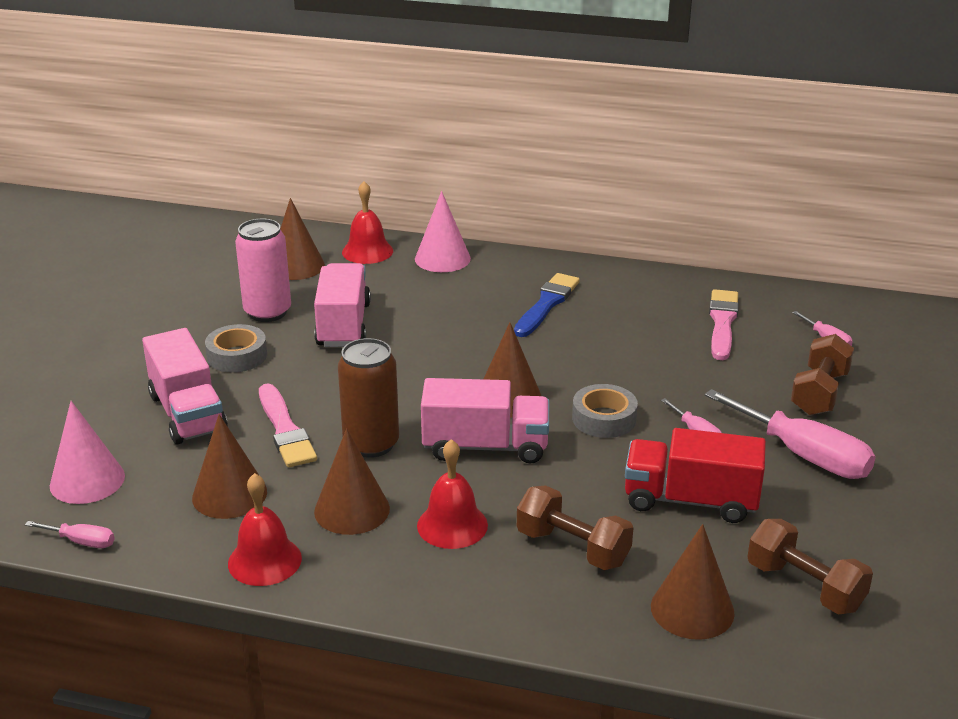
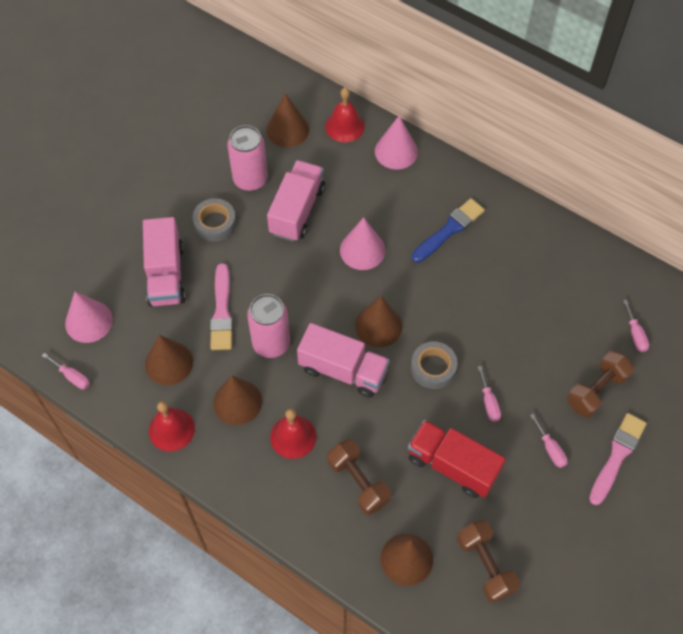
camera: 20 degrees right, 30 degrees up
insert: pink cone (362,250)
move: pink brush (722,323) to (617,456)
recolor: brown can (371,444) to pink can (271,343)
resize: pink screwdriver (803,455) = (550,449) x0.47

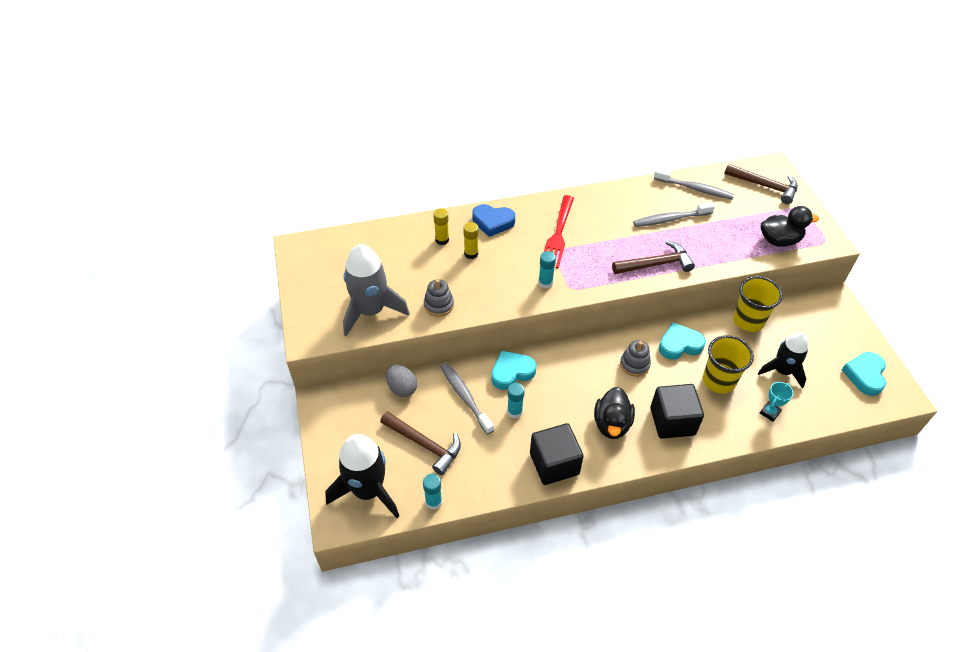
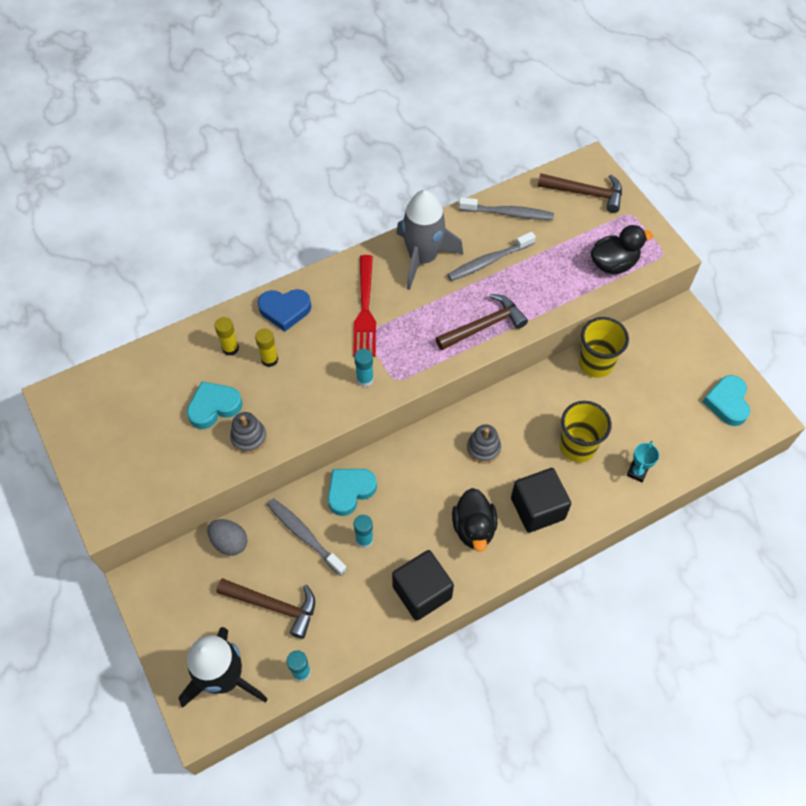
camera: 15 degrees left, 10 degrees up
delete: black rocket (782,371)
move: grey rocket (371,311) to (423,258); turquoise heart (679,345) to (214,407)

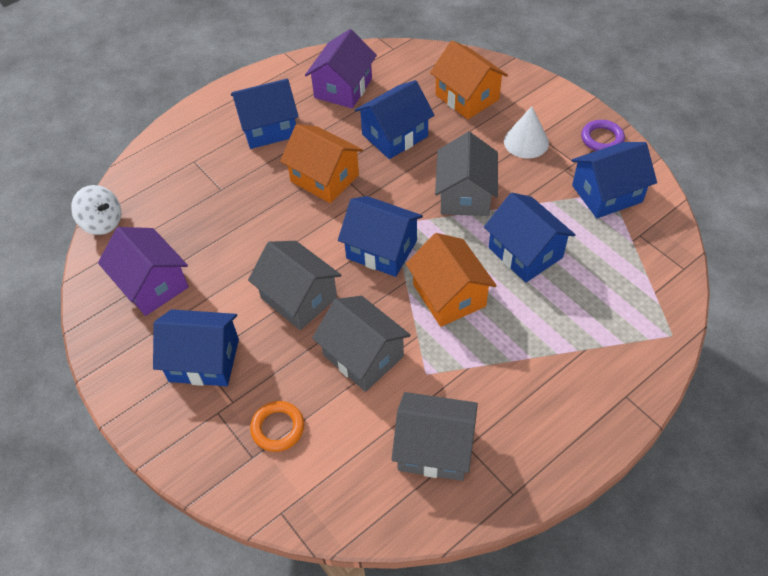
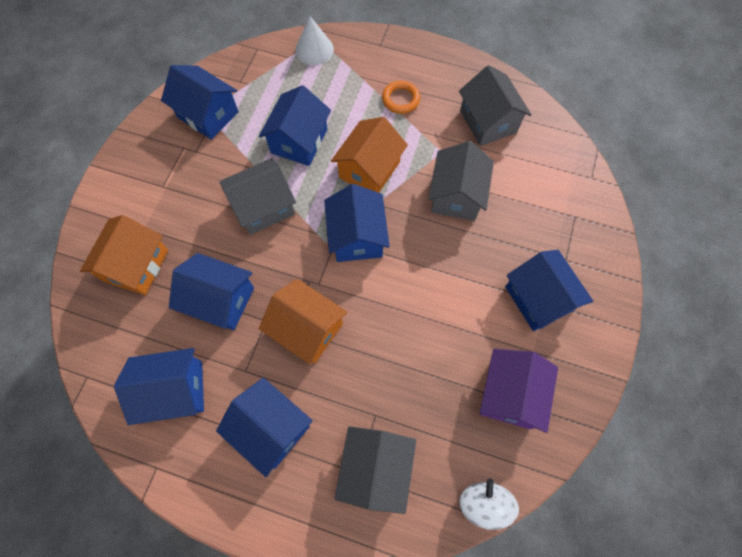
camera: 125 degrees left, 15 degrees up
delete: purple ring (602,139)
move: grey house (299,298) to (375,468); orange ring (278,428) to (400,99); white cone (526,142) to (314,49)
recolor: purple house (343,88) to blue house (175,390)
rotate: orange house (324,178) = (307,329) 60 degrees counterclockwise

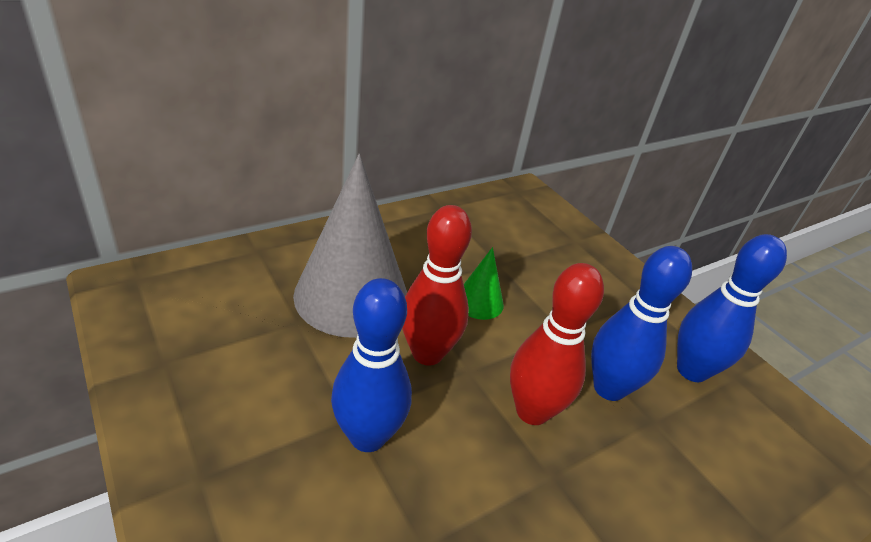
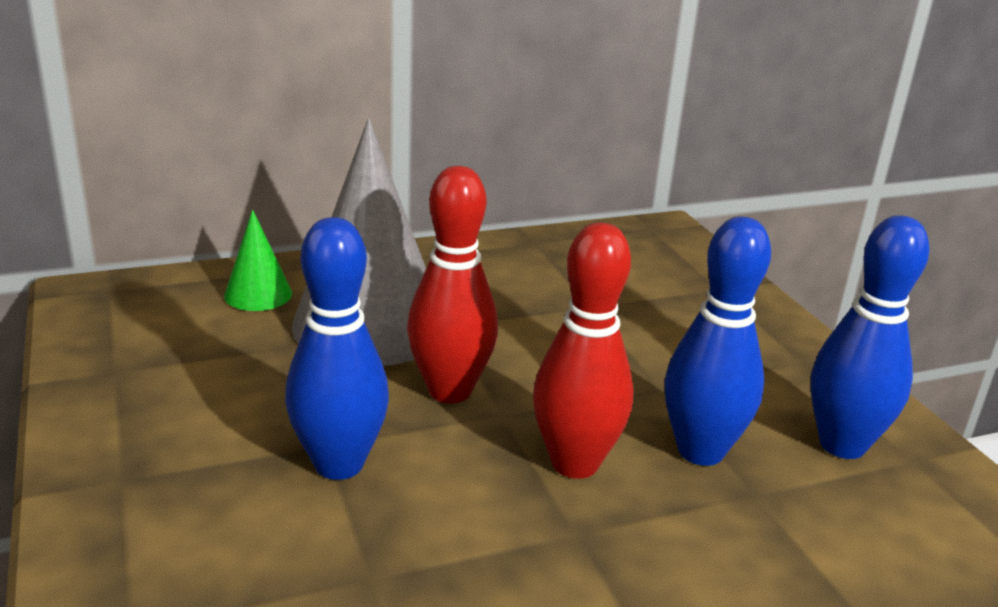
camera: 15 degrees right, 10 degrees down
move: green cone (479,302) to (258,294)

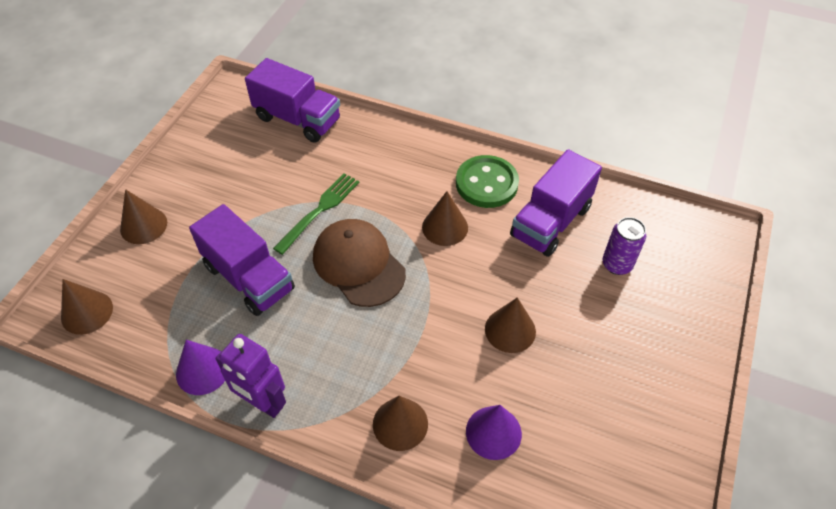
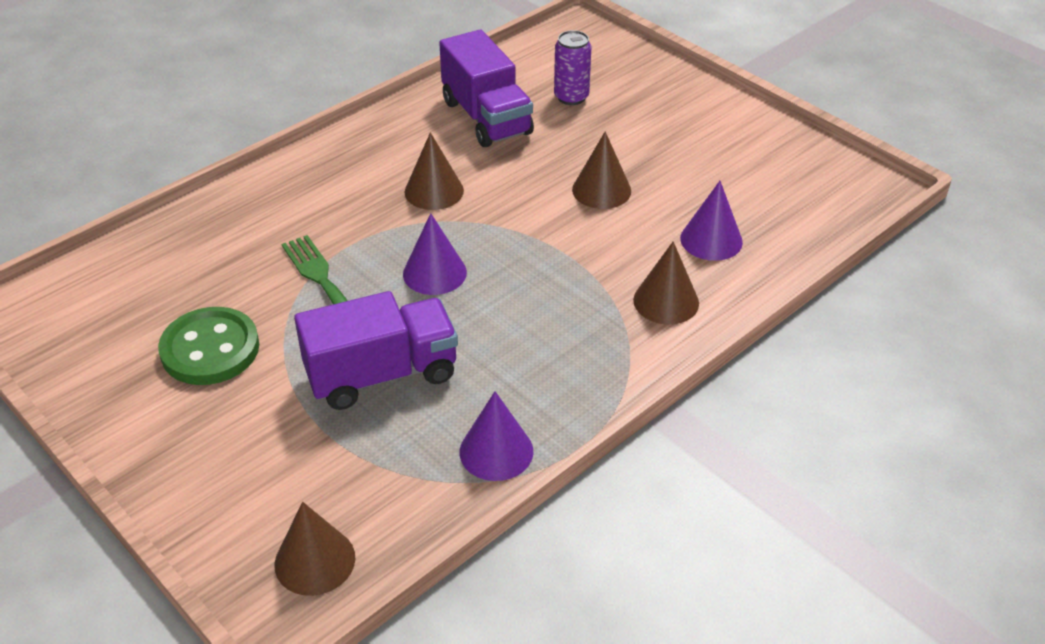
camera: 65 degrees left, 10 degrees down
delete: brown cone (143,225); purple robot (263,403); purple truck (298,119)
move: green button (486,183) to (210,349)
replace: brown cap (358,264) to purple cone (434,273)

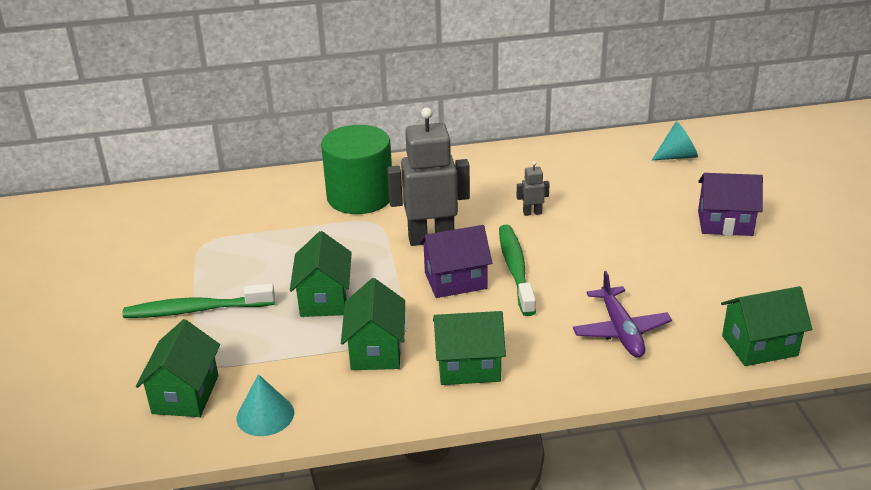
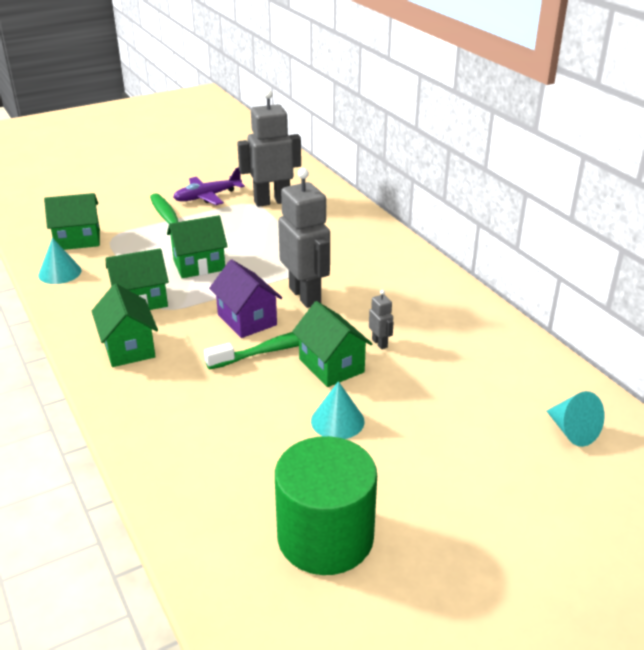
camera: 70 degrees right, 0 degrees up
delete: purple house (725,223)
insert: grey robot (272,201); turquoise cone (337,421)
move: green cylinder (360,197) to (325,537); purple plane (621,331) to (207,196); green house (759,345) to (331,366)

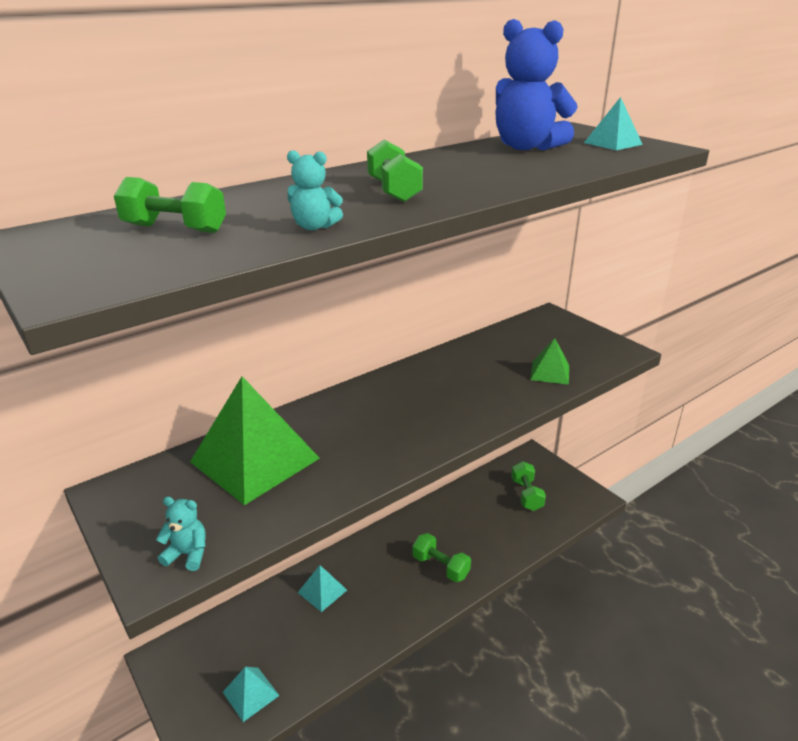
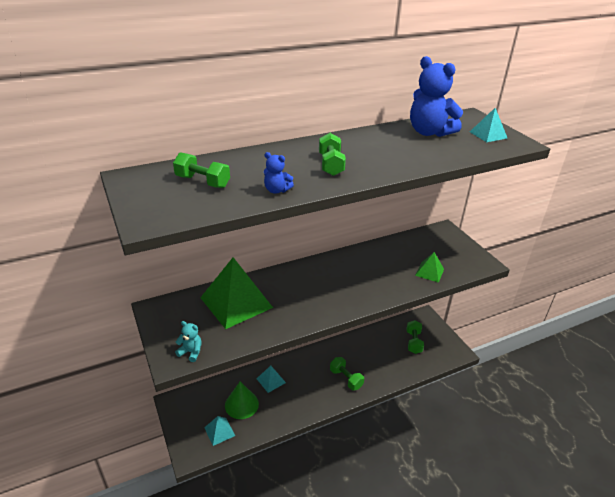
camera: 10 degrees right, 5 degrees up
insert: green cone (241,404)
recolor: turquoise teddy bear (314,227) to blue teddy bear (276,190)

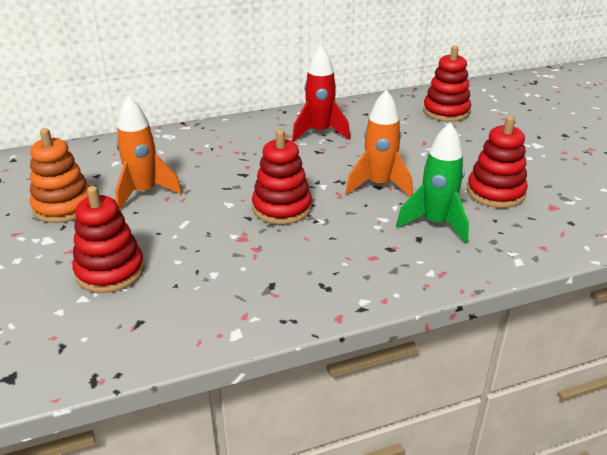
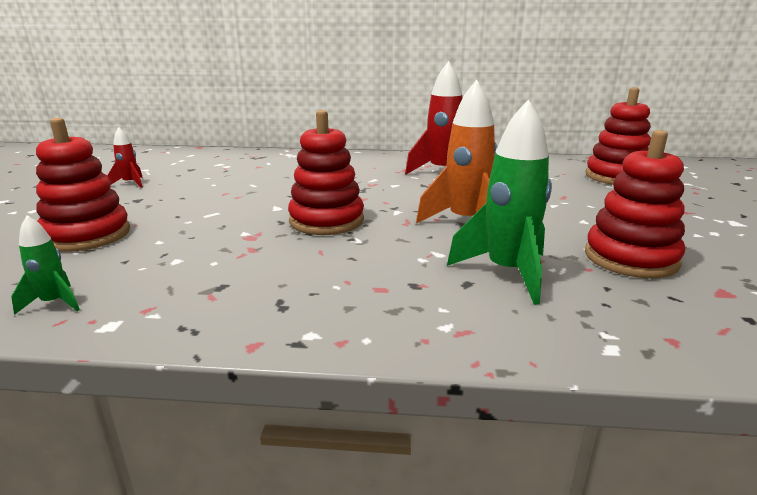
camera: 25 degrees right, 10 degrees down
delete: orange rocket (144,193)
insert: green rocket (54,303)
replace: orange stacking toy (63,207) to red rocket (130,183)

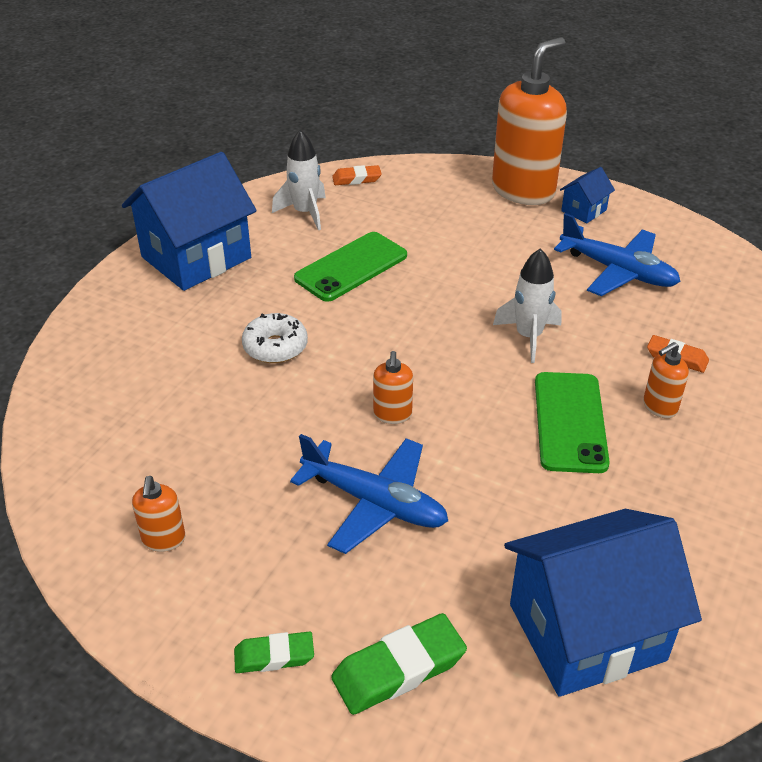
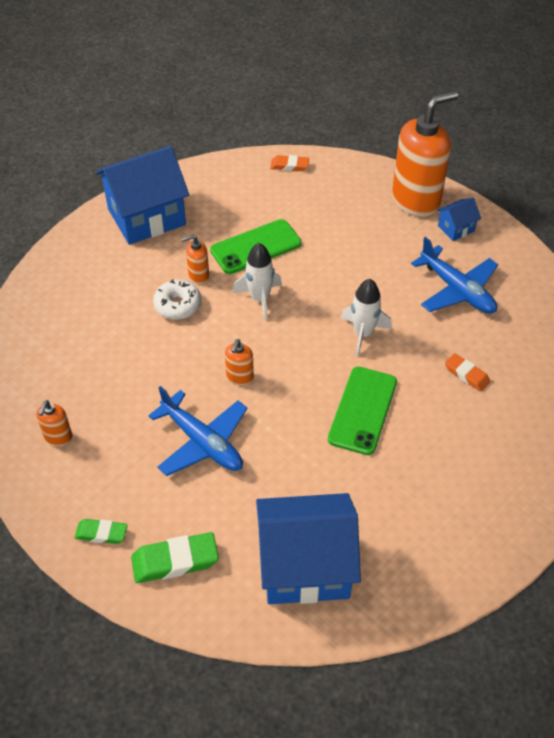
camera: 15 degrees right, 10 degrees up
move: white rocket (305,213) to (260,298); orange soap dispenser (659,407) to (198,275)

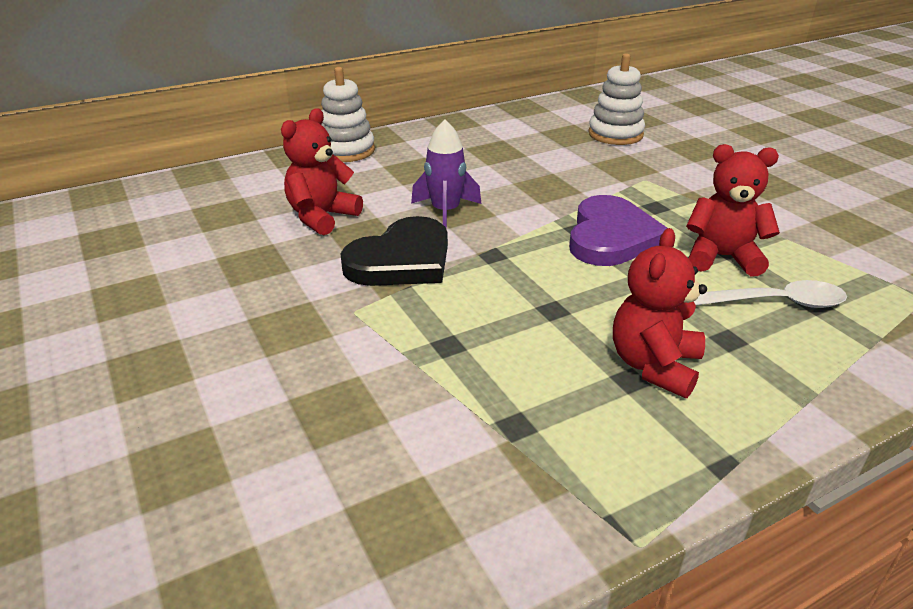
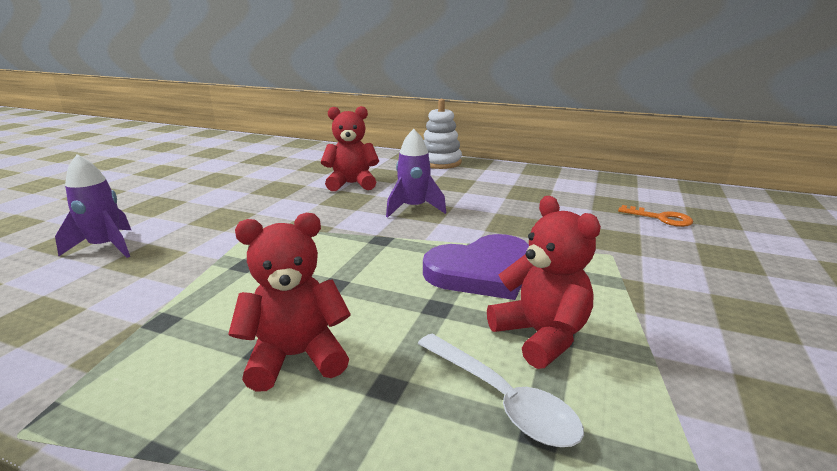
camera: 50 degrees right, 10 degrees down
delete: black heart (401,260)
insert: purple rocket (106,247)
replace: white stacking toy (615,134) to orange key (661,218)

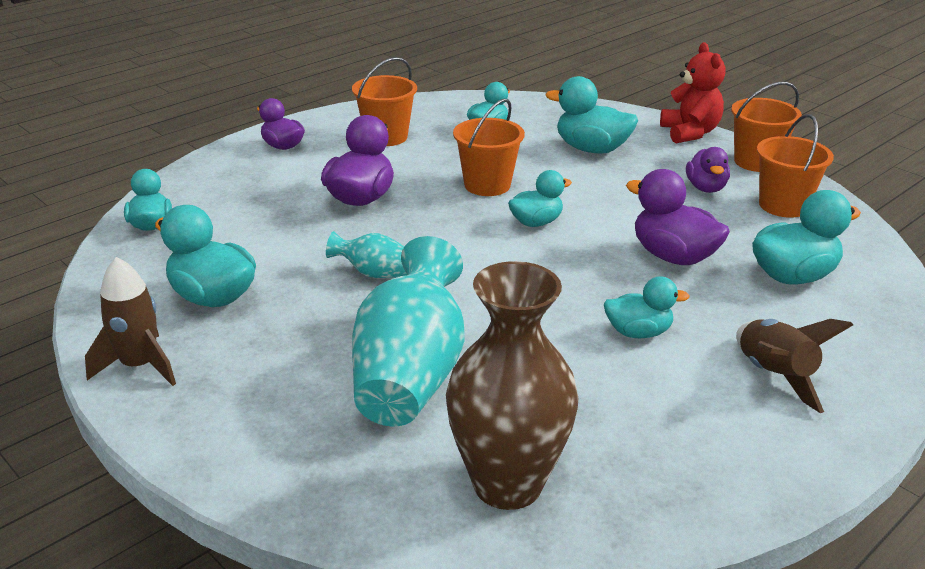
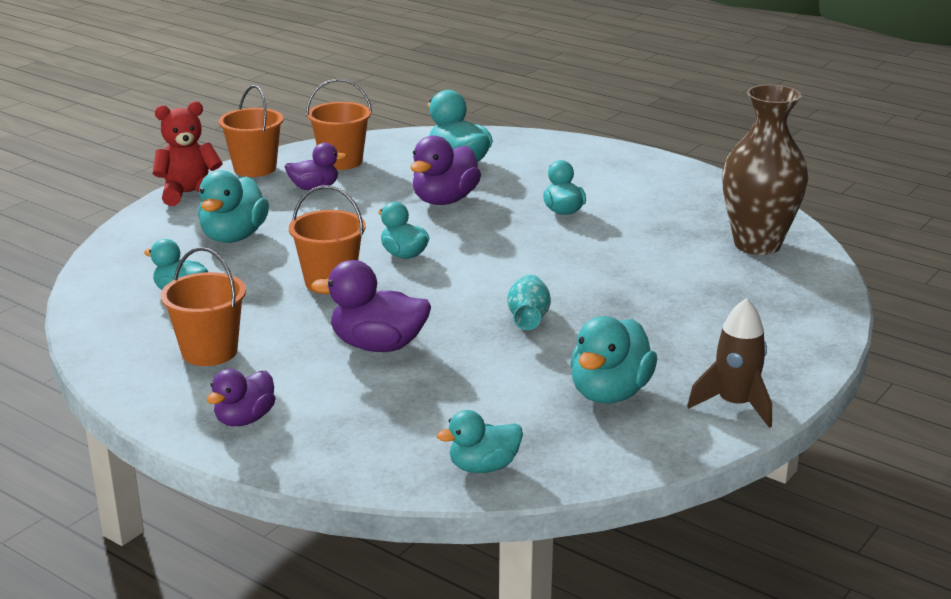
camera: 100 degrees left, 5 degrees down
delete: turquoise vase (410,375); brown rocket (774,376)

